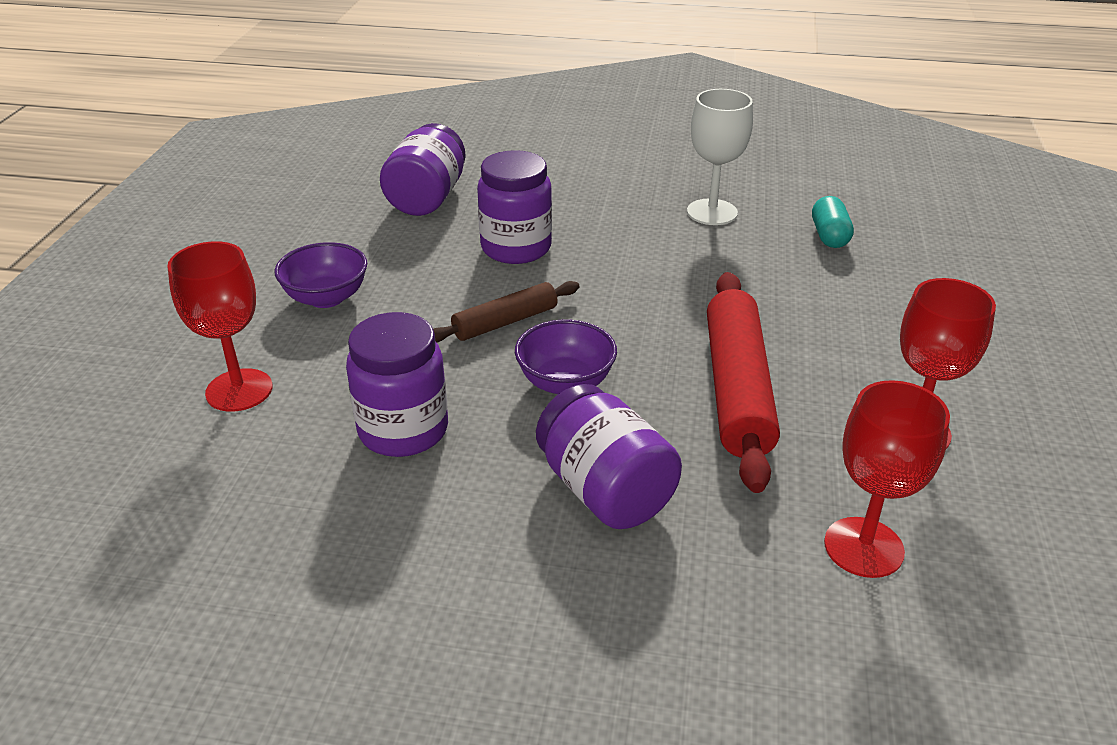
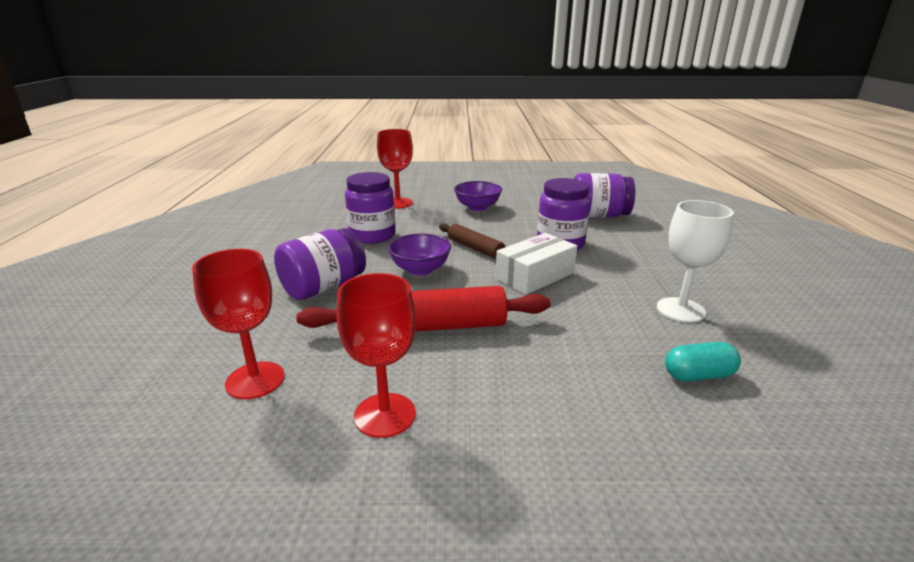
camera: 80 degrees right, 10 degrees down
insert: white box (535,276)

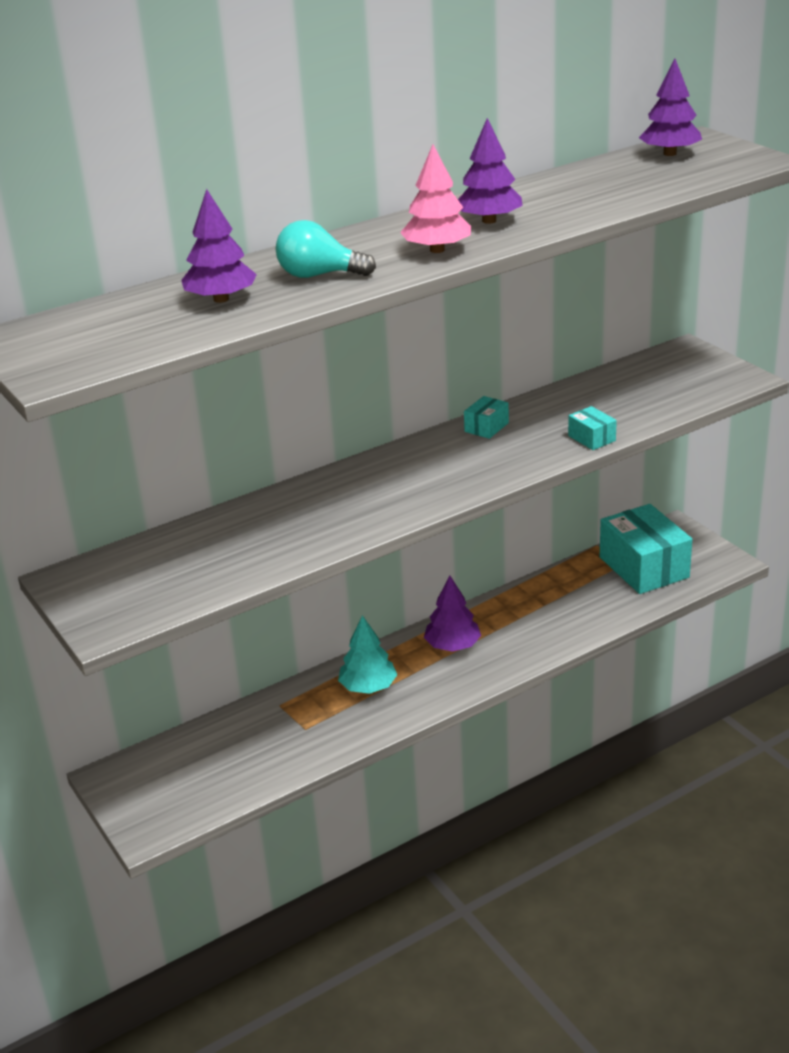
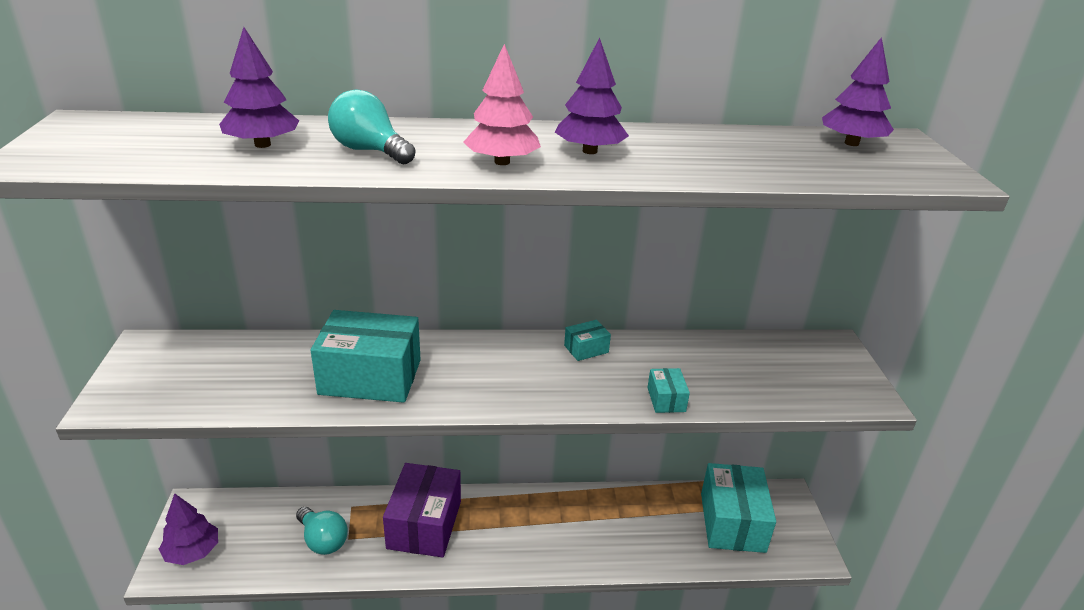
camera: 25 degrees right, 0 degrees up
insert: turquoise light bulb (323,540); turquoise box (370,377)
move: purple tree (452,646) to (192,552)
replace: turquoise tree (368,687) to purple box (424,524)

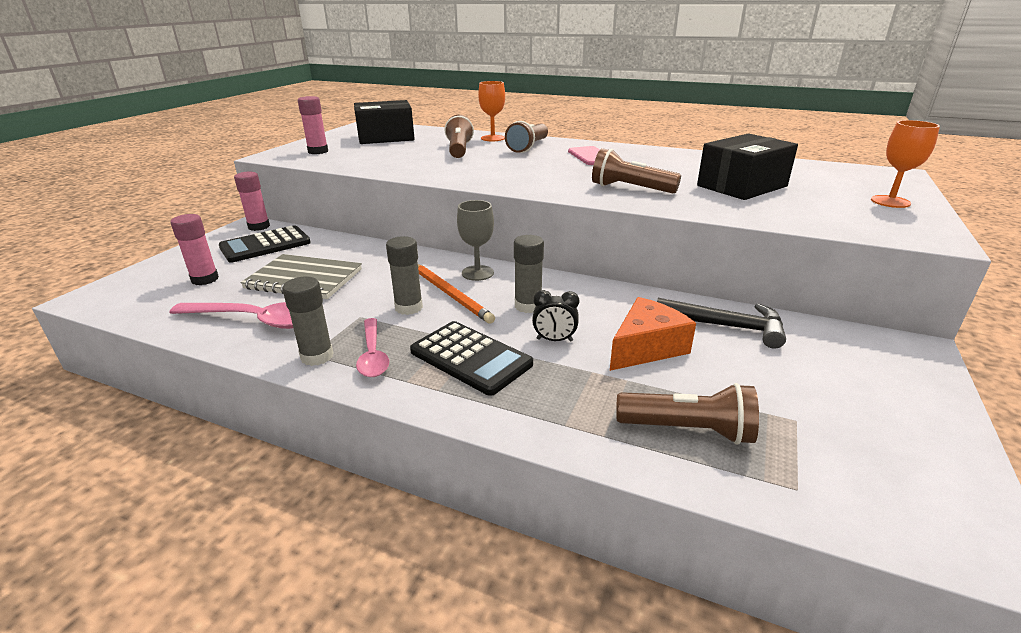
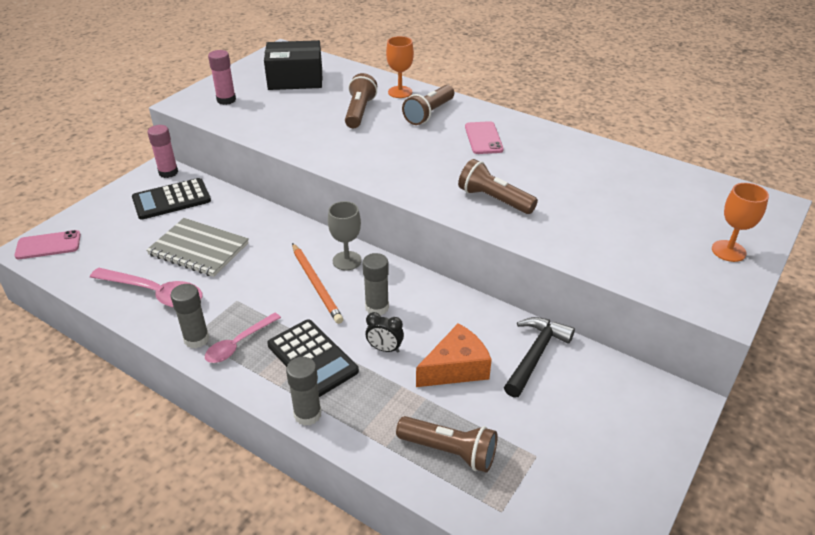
camera: 10 degrees right, 10 degrees up
delete: pink glue stick (205,279); black box (742,186)
insert: pink phone (48,245)
move: grey glue stick (409,307) to (307,414)
rotate: pink spoon (373,355) = (238,344) 45 degrees clockwise; black hammer (727,326) = (535,355) 90 degrees counterclockwise

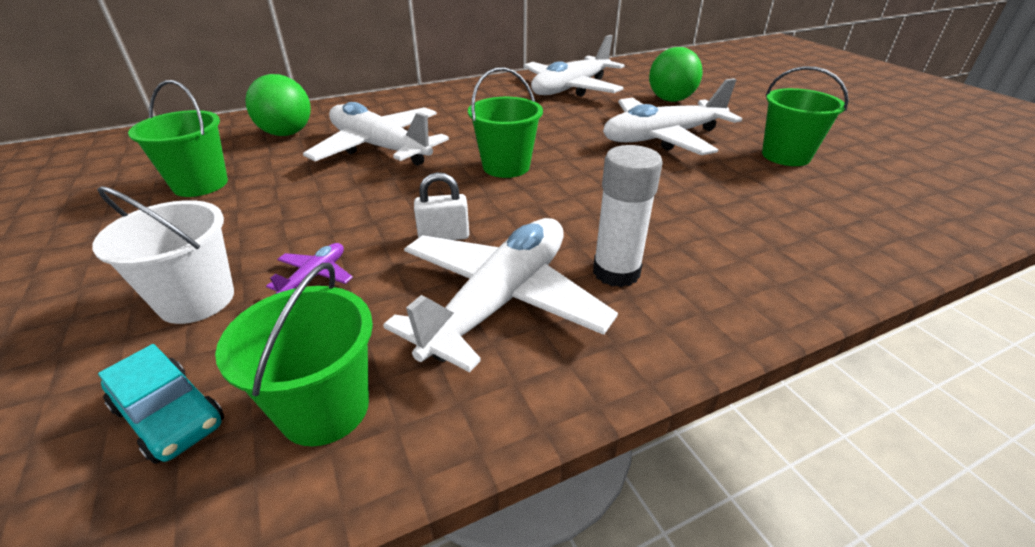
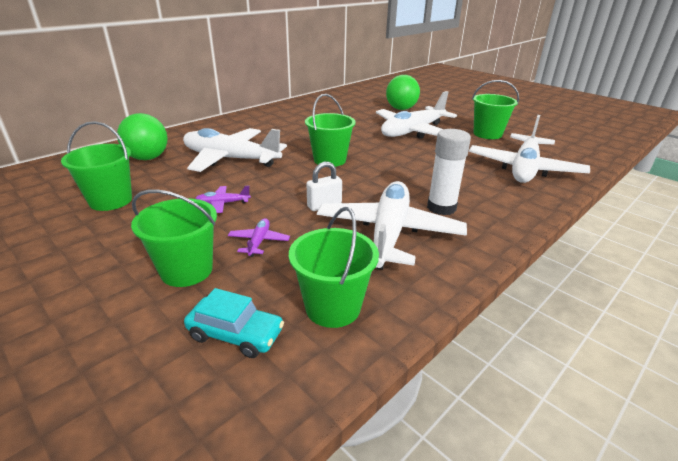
camera: 20 degrees left, 5 degrees down
insert: purple plane (223,203)
move: white plane (571,88) to (524,168)
recolor: white bucket (197,300) to green bucket (186,270)

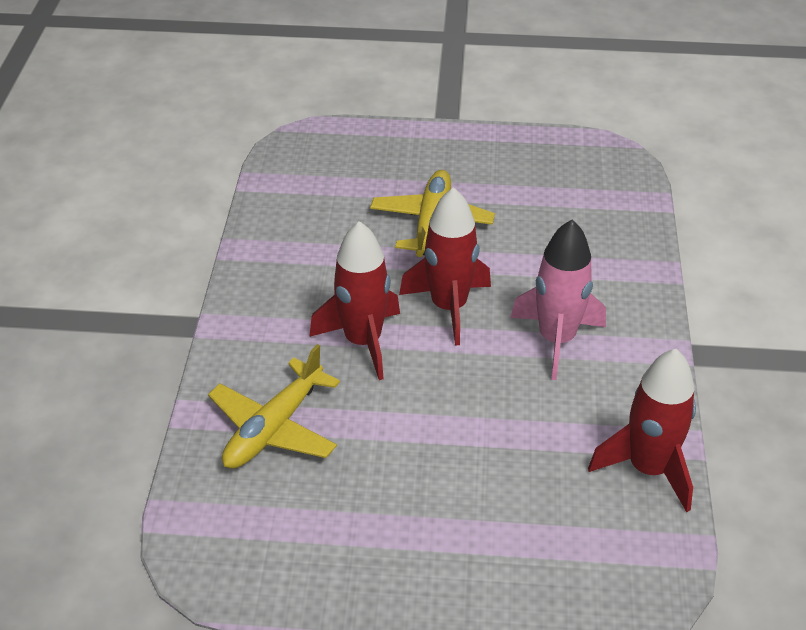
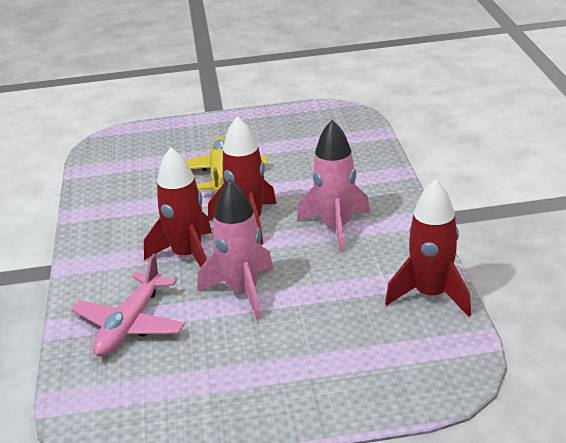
camera: 10 degrees left, 10 degrees down
insert: pink rocket (242,292)
recolor: yellow plane (274,428) to pink plane (130,325)

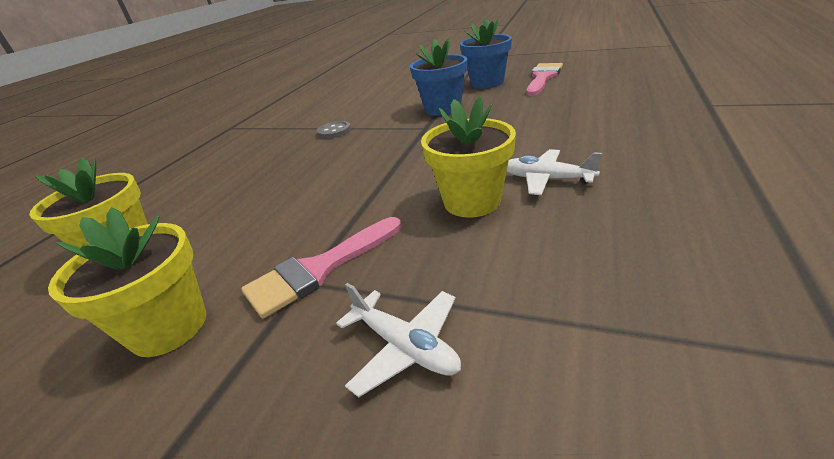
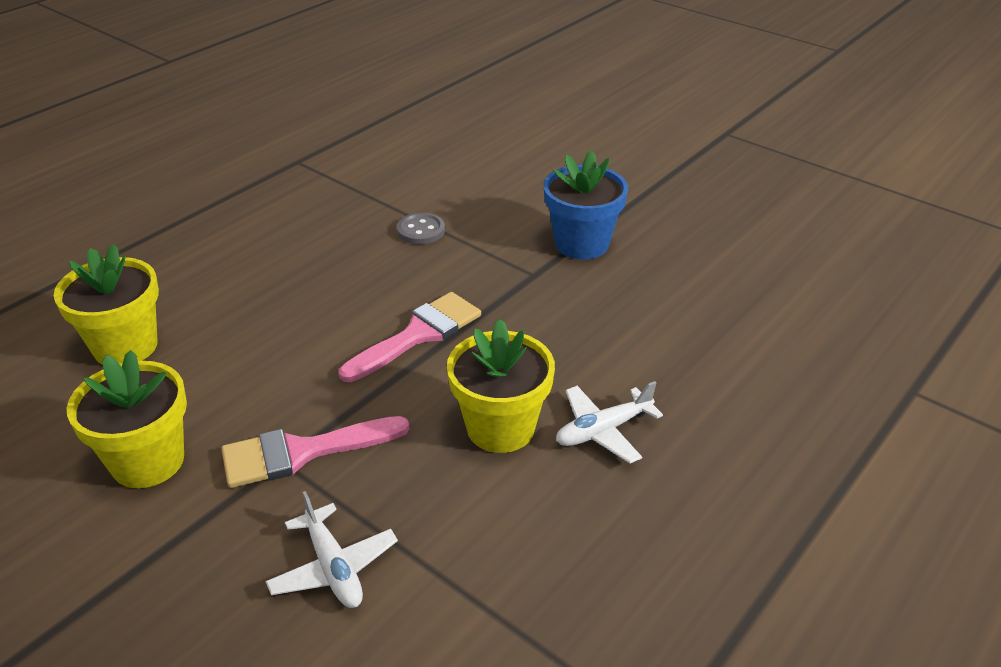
camera: 15 degrees right, 5 degrees up
delete: blue flower pot (487,83)
move: pink brush (543,78) to (418,335)
rotate: white plane (547,179) = (603,430) 75 degrees counterclockwise

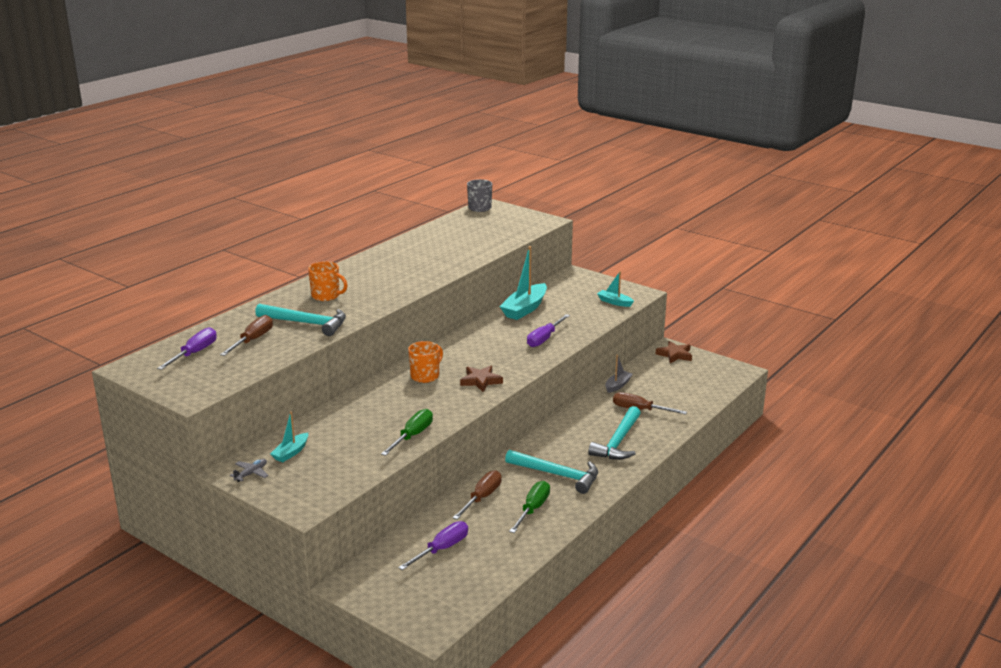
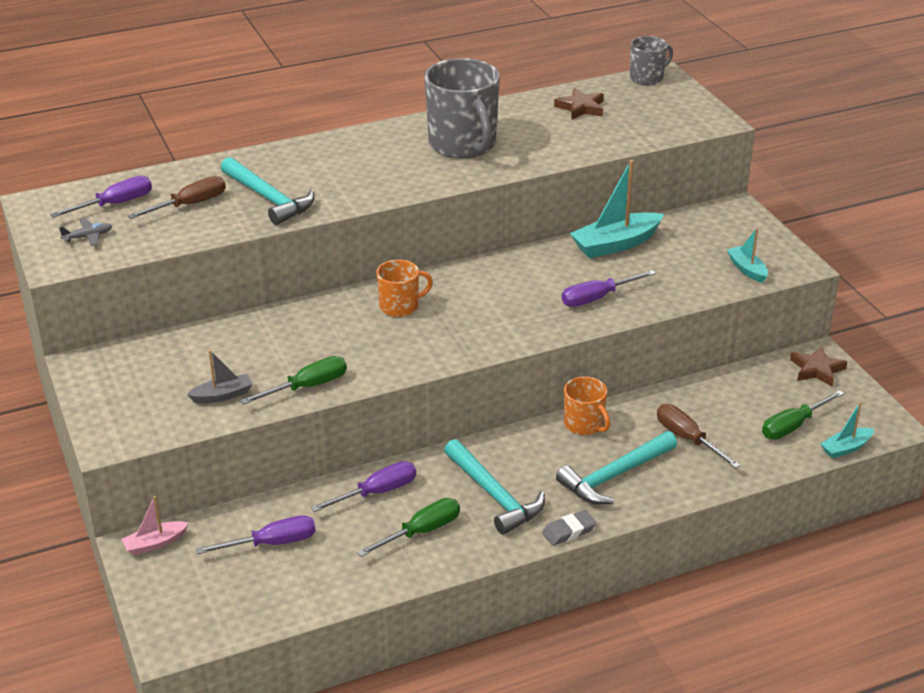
camera: 30 degrees right, 10 degrees up
insert: pink boat (155,543); grey mug (463,145); grey eraser (568,531); green screwdriver (793,426)
move: grey plane (251,473) to (88,237); turquoise boat (291,452) to (846,448); orange mug (326,296) to (584,425); brown star (481,381) to (581,108); grey boat (617,385) to (222,395)
recolor: brown screwdriver (482,497) to purple screwdriver (377,492)

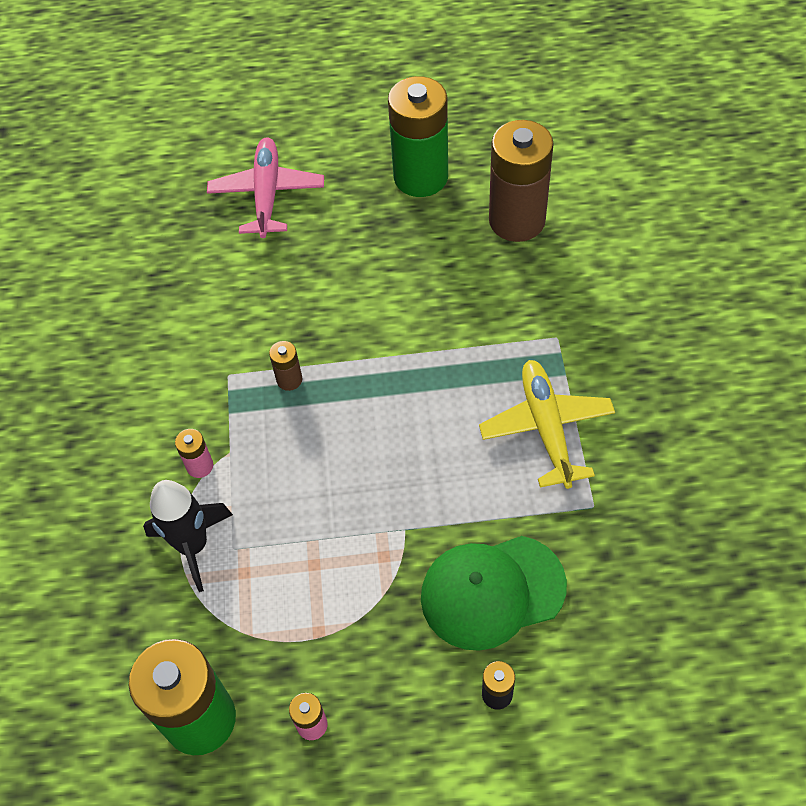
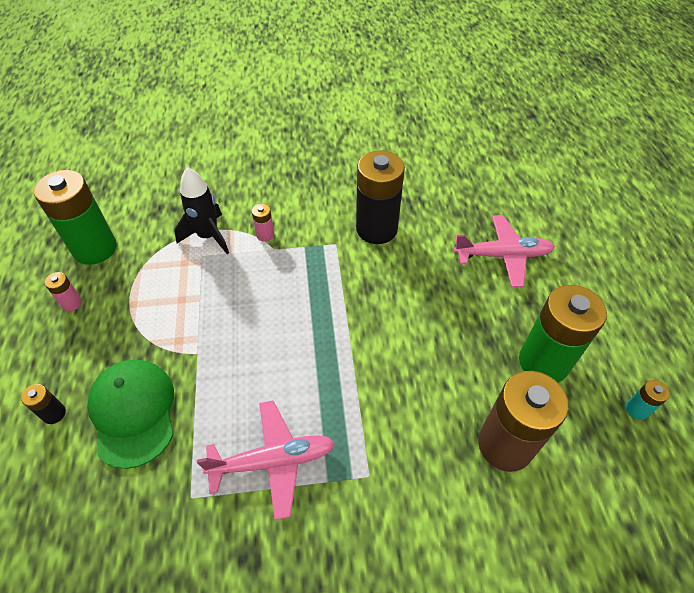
camera: 85 degrees right, 5 degrees down
delete: brown battery (289,379)
insert: black battery (376,229); turquoise battery (636,409)
recolor: yellow plane (546,427) to pink plane (273,461)

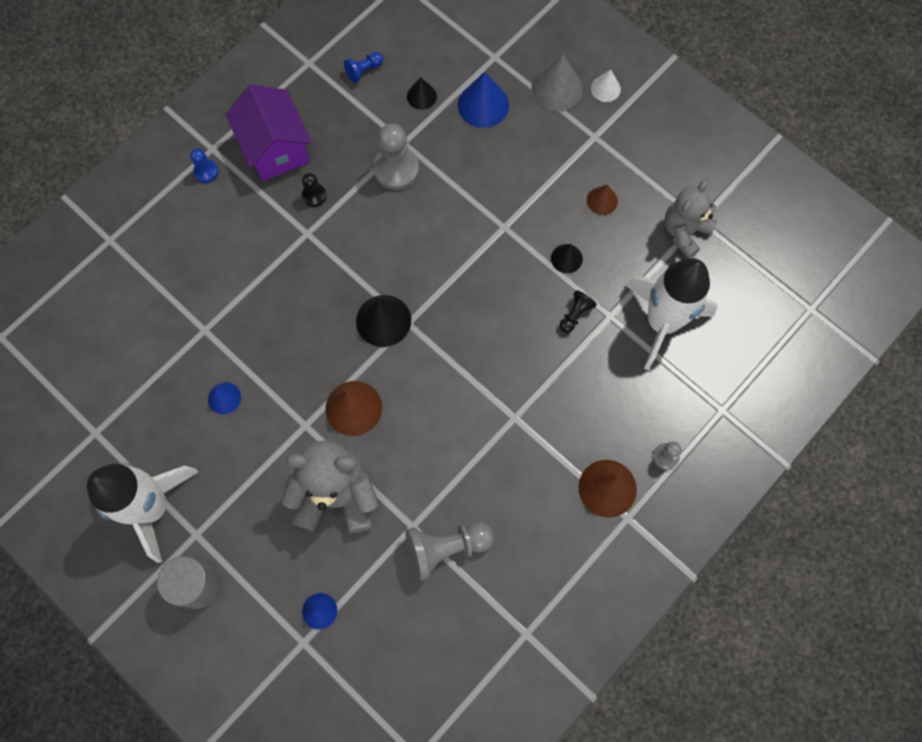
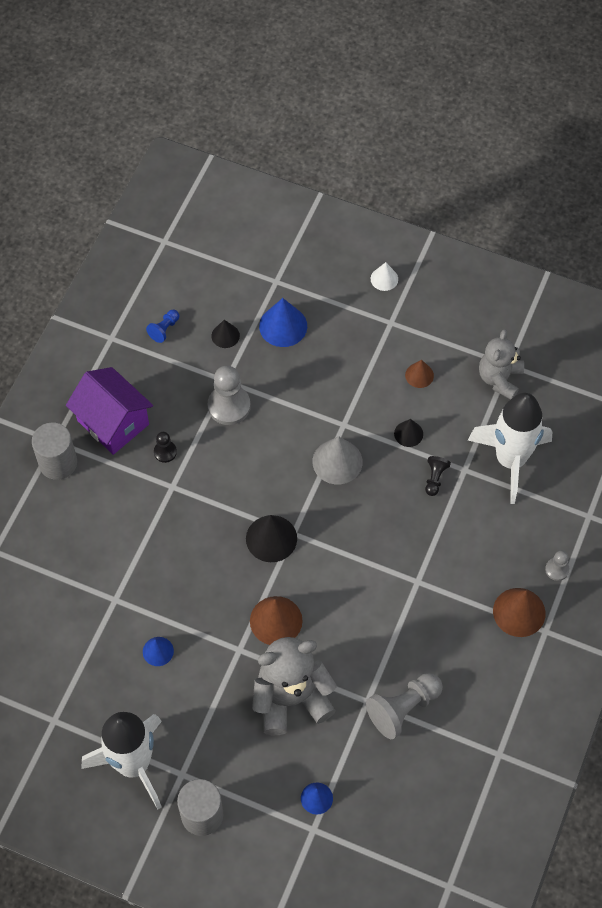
camera: 20 degrees left, 10 degrees down
move: grey cone (557,88) to (337,461)
replace: blue pawn (206,172) to grey cylinder (58,463)

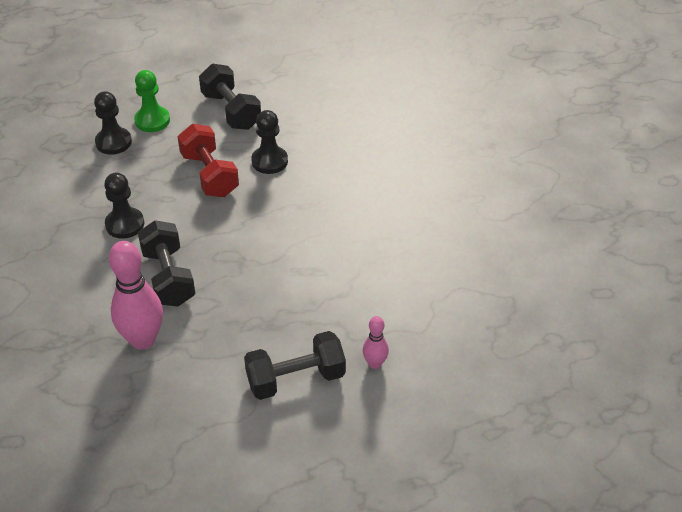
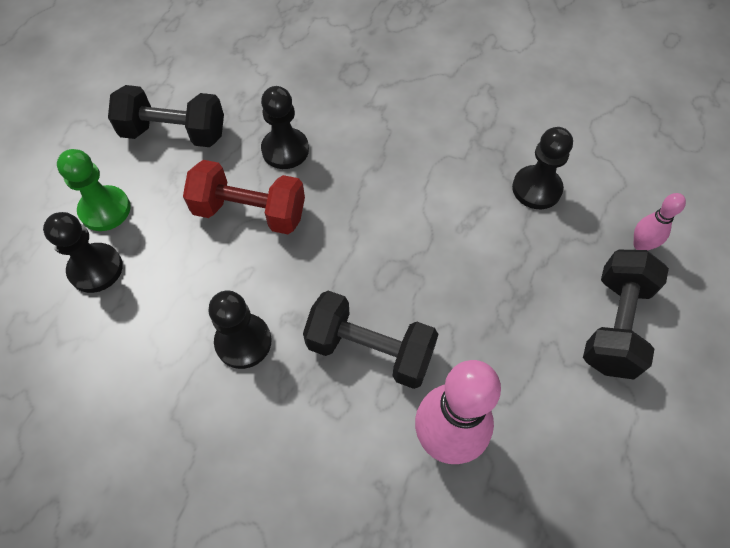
camera: 50 degrees left, 15 degrees up
insert: black pawn (536,189)

